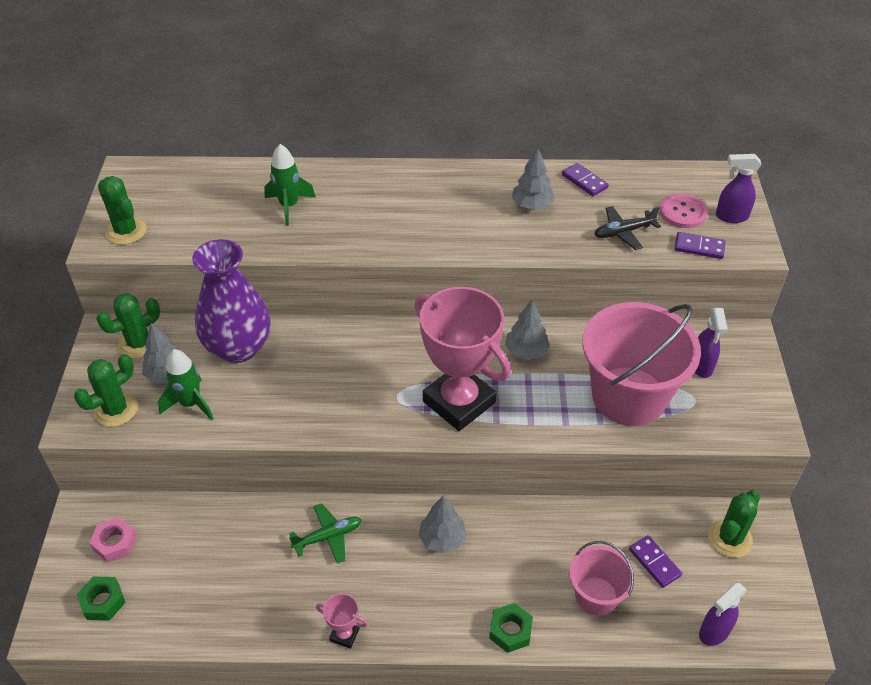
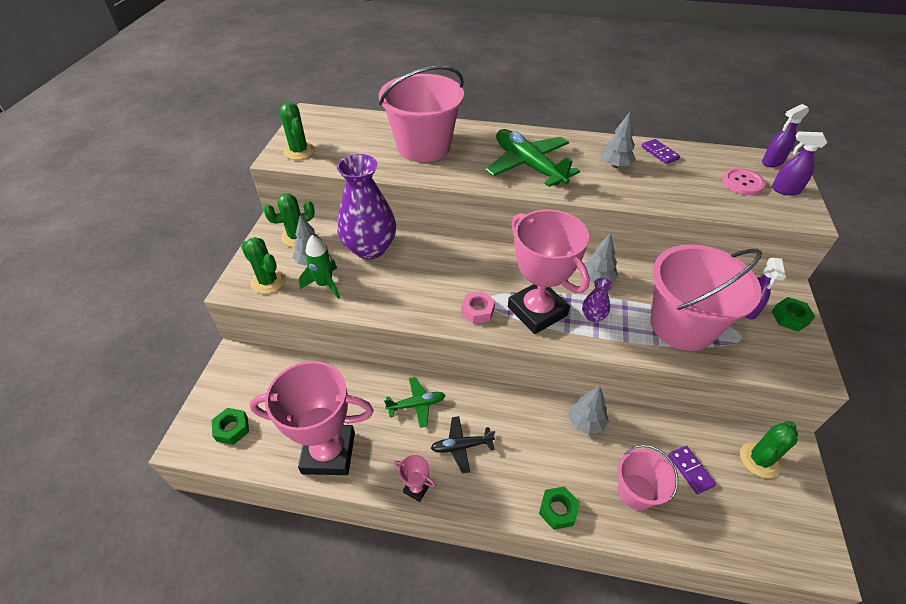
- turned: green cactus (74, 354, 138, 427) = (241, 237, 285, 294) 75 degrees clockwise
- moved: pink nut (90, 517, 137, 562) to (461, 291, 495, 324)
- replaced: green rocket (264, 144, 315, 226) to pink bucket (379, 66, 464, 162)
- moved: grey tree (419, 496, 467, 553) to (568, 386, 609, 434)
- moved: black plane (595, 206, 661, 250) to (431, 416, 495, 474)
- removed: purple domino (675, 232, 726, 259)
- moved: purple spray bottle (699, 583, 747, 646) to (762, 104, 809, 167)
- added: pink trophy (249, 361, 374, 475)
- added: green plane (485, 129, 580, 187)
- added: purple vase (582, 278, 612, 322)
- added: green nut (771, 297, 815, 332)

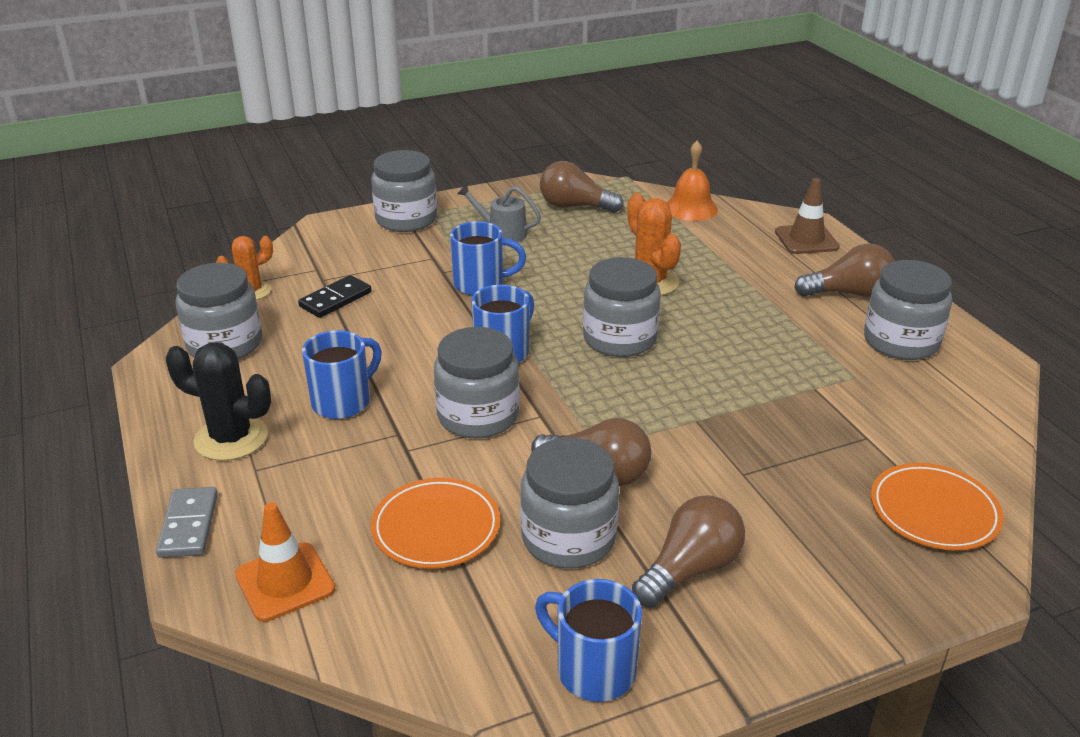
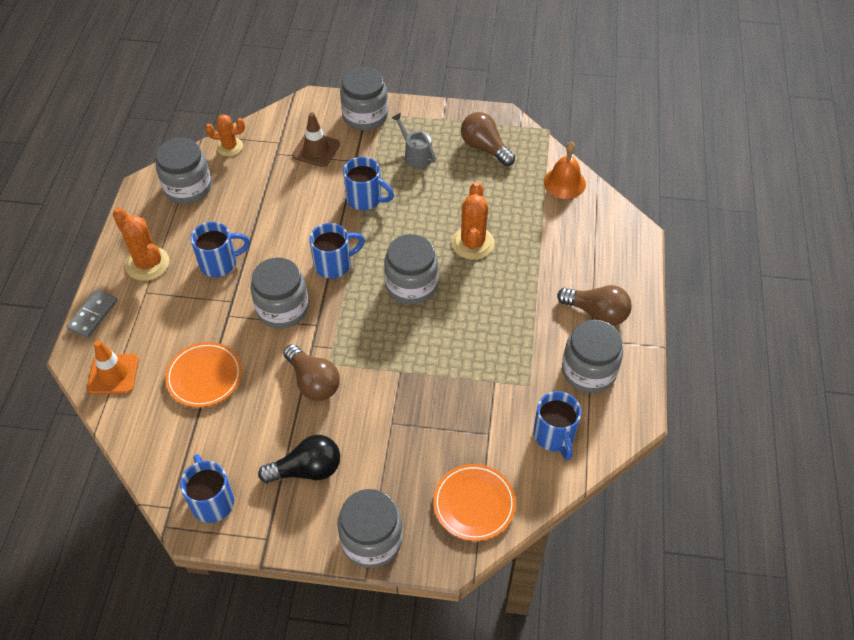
- recoloured: black cactus (166, 342, 271, 461) to orange cactus (113, 207, 169, 281)
- removed: black domino (298, 275, 372, 318)
- moved: grey jar (520, 438, 619, 568) to (337, 489, 403, 568)
- recoloured: brown light bulb (632, 495, 745, 608) to black light bulb (258, 435, 340, 483)
- moved: brown traffic cone (775, 178, 840, 254) to (292, 112, 340, 167)
- added: blue mug (533, 391, 581, 460)

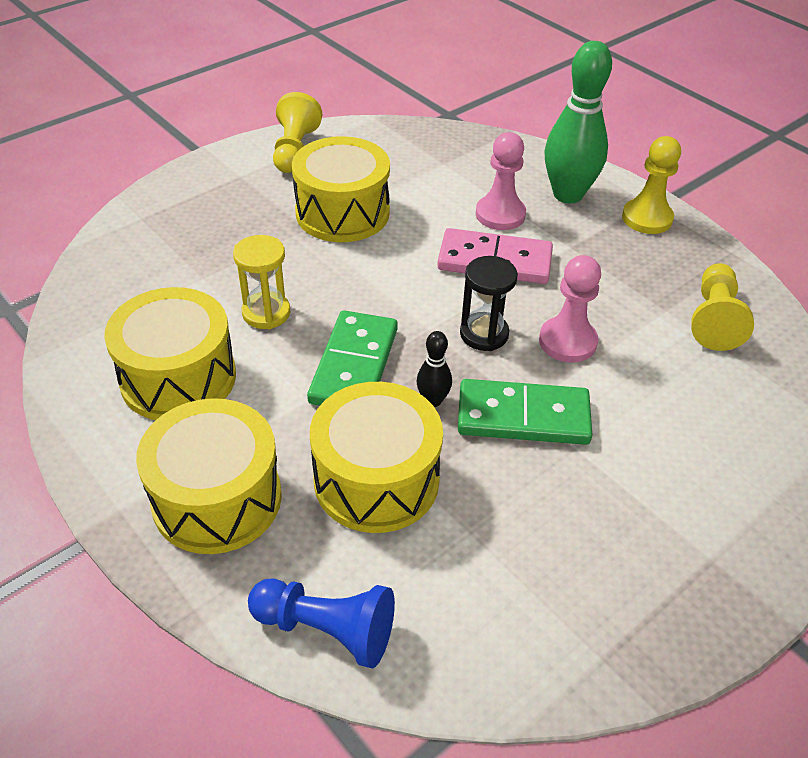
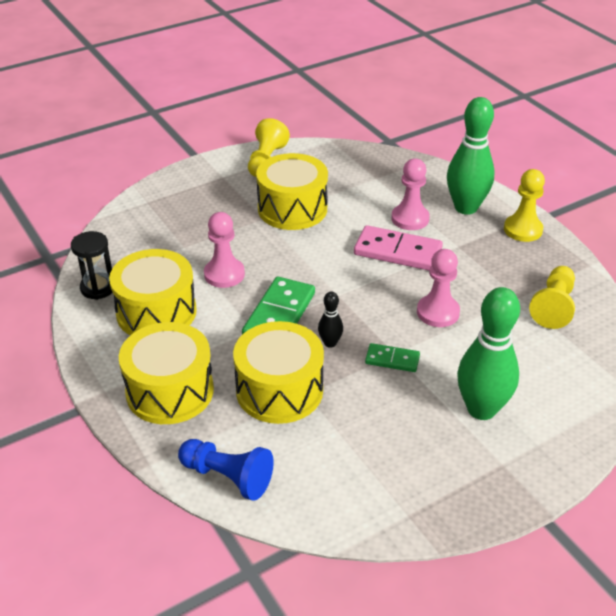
- replaced: yellow hourglass (233, 235, 290, 329) to pink pawn (204, 212, 245, 288)
- resized: green domino (458, 379, 592, 445) = (365, 343, 420, 372) x0.55
- moved: black hourglass (460, 256, 518, 351) to (71, 231, 113, 300)
- added: green bowling pin (457, 287, 520, 420)

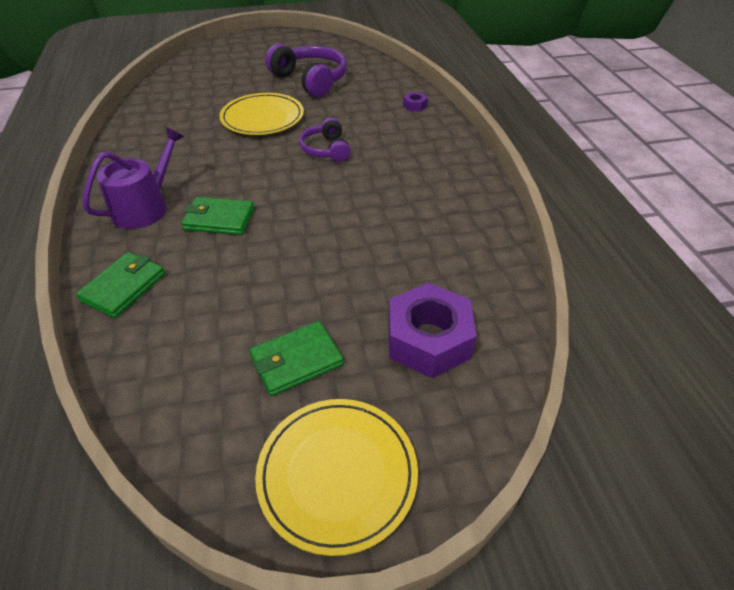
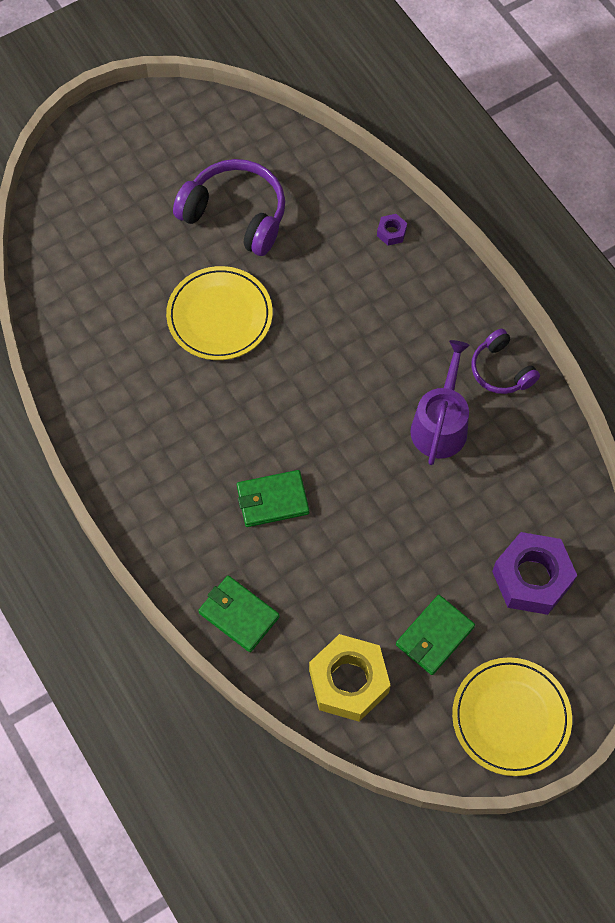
- turned: green wallet (76, 252, 165, 318) = (198, 576, 280, 652) 60 degrees counterclockwise
- moved: purple watering can (83, 127, 184, 229) to (410, 340, 470, 465)
- moved: purple headphones (299, 118, 351, 162) to (471, 329, 540, 394)
- added: yellow nut (309, 634, 391, 722)

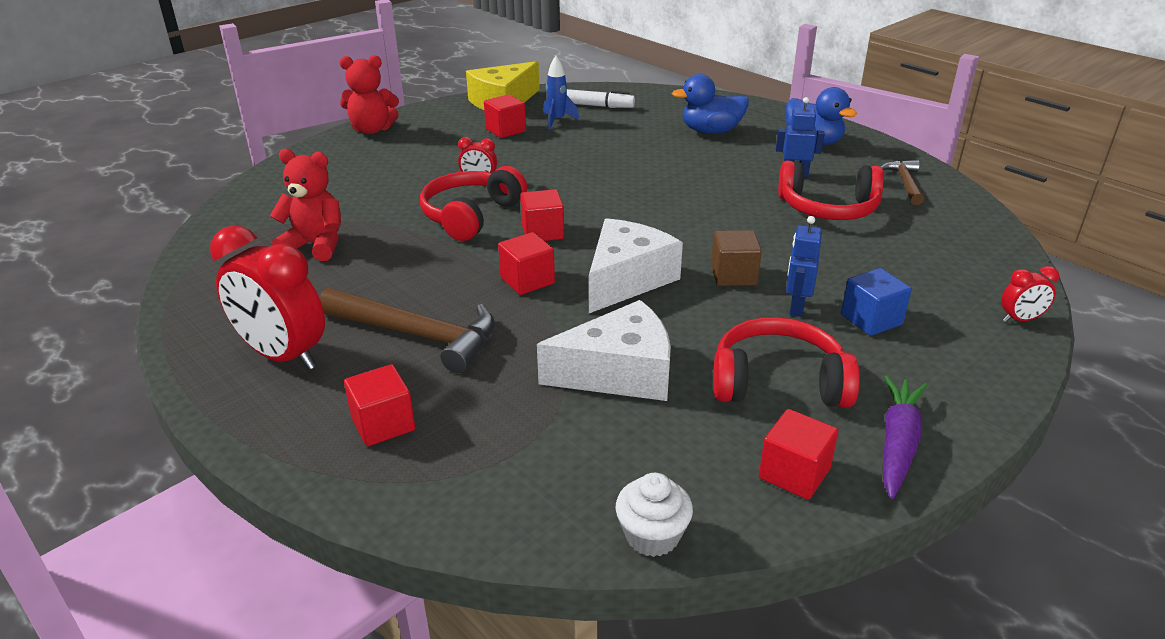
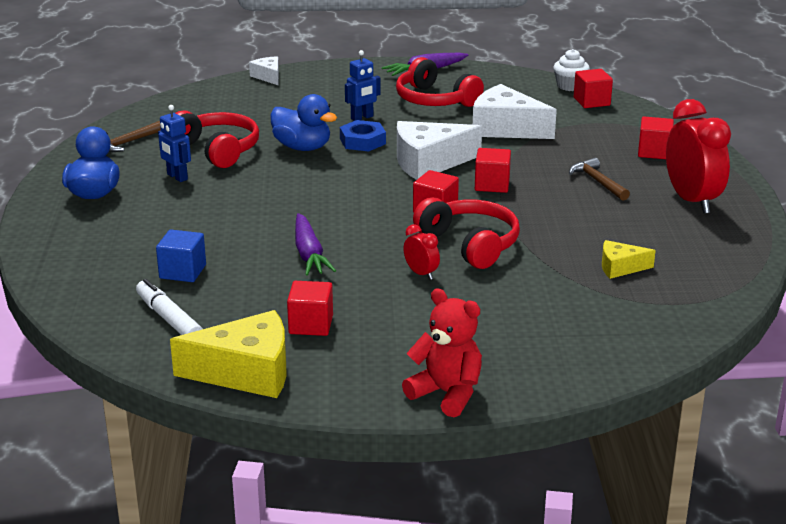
- replaced: red teddy bear (270, 149, 341, 261) to yellow cheese (602, 240, 656, 279)
- resized: brown hammer (319, 288, 495, 373) = (569, 158, 630, 201) x0.57
- turned: red headphones (420, 166, 527, 241) = (413, 197, 520, 269) 105 degrees counterclockwise
- removed: blue rocket (543, 56, 579, 129)
- moved: blue duck (672, 74, 749, 134) to (270, 94, 337, 151)
- replaced: brown cube (711, 230, 762, 286) to blue nut (340, 120, 386, 151)
- moved: red cube (759, 409, 839, 500) to (574, 69, 613, 108)
- moved: blue cube (841, 268, 912, 336) to (156, 230, 206, 282)
- replaced: red clock (1001, 266, 1059, 322) to white cheese (249, 56, 279, 85)
- added: purple carrot (295, 213, 336, 276)

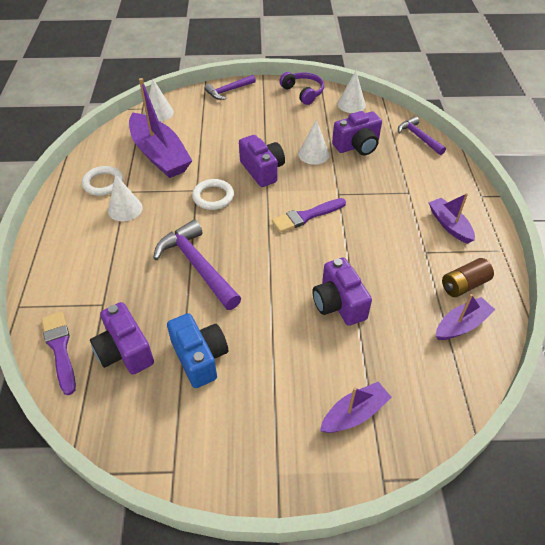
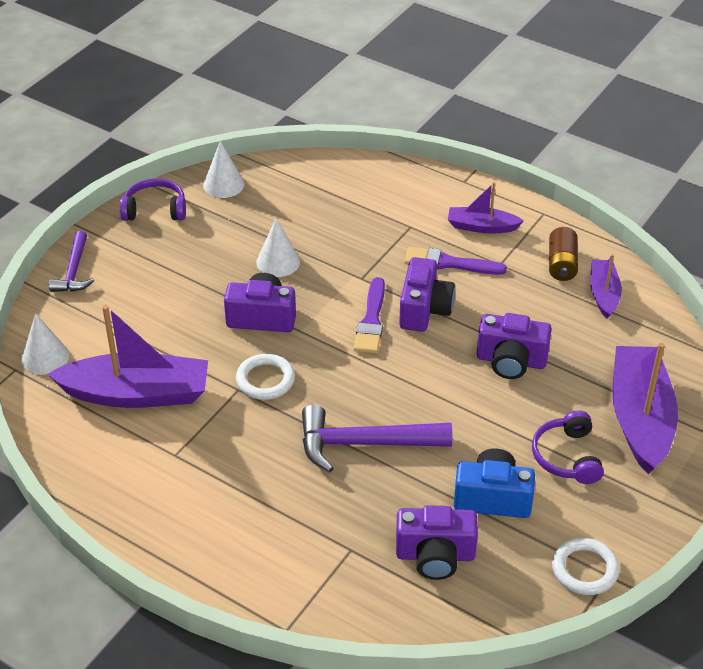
- moved: purple brush (41, 312, 76, 395) to (405, 247, 507, 275)
- moved: white ring (82, 166, 123, 196) to (552, 538, 619, 595)
- removed: white cone (108, 174, 143, 221)
- resized: purple boat (320, 382, 392, 433) = (612, 343, 678, 474) x1.87
- moved: purple camera (332, 111, 382, 155) to (399, 257, 455, 332)
- removed: purple hammer (398, 116, 446, 155)
- added: purple headphones (532, 410, 604, 484)

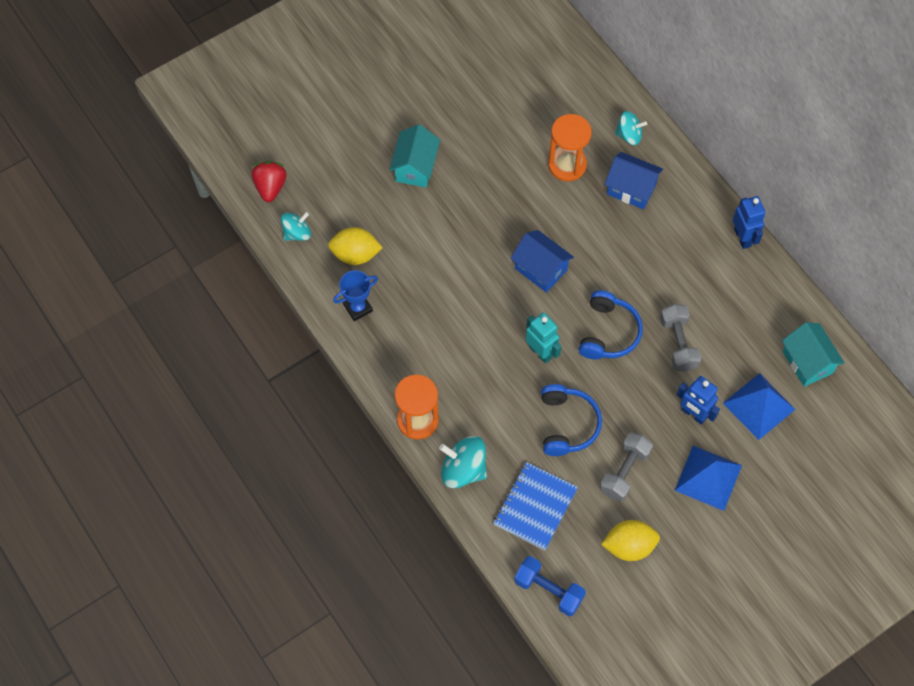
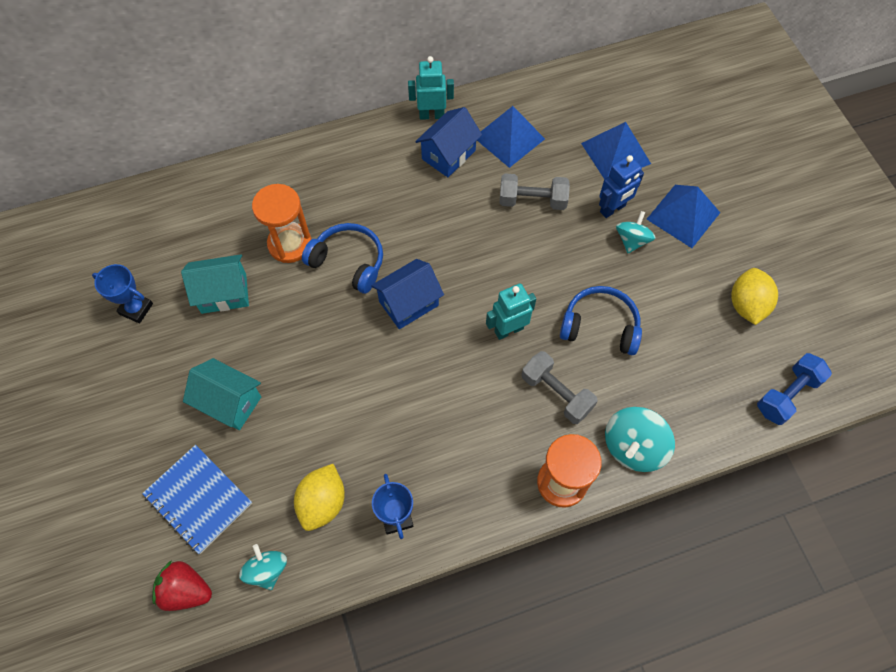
- moved: blue notebook (493, 462, 578, 550) to (142, 445, 252, 554)
- moved: blue headphones (579, 290, 643, 359) to (302, 223, 383, 294)
- moved: grey dumbbell (600, 432, 653, 502) to (521, 351, 598, 424)
- moved: blue house (605, 152, 663, 209) to (415, 107, 482, 177)
- moved: turquoise spinning top (615, 111, 647, 145) to (616, 211, 655, 253)
- recoloured: blue robot (733, 196, 766, 249) to turquoise robot (408, 56, 454, 120)
- moved: turquoise house (782, 322, 845, 387) to (181, 254, 249, 314)
- added: blue trophy (92, 264, 153, 323)
- added: blue pyramid (477, 106, 545, 168)

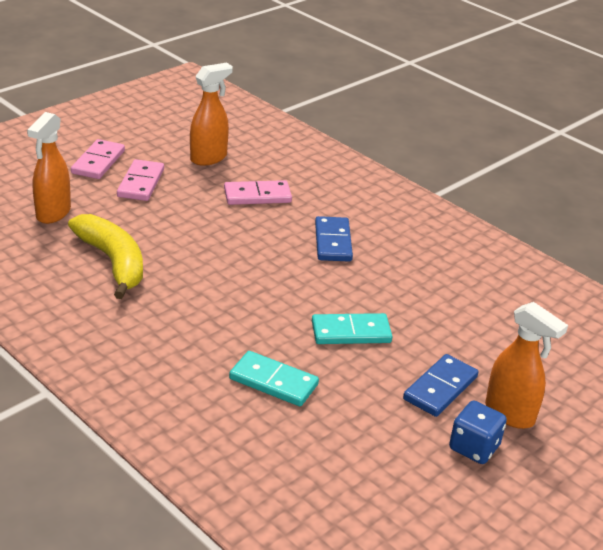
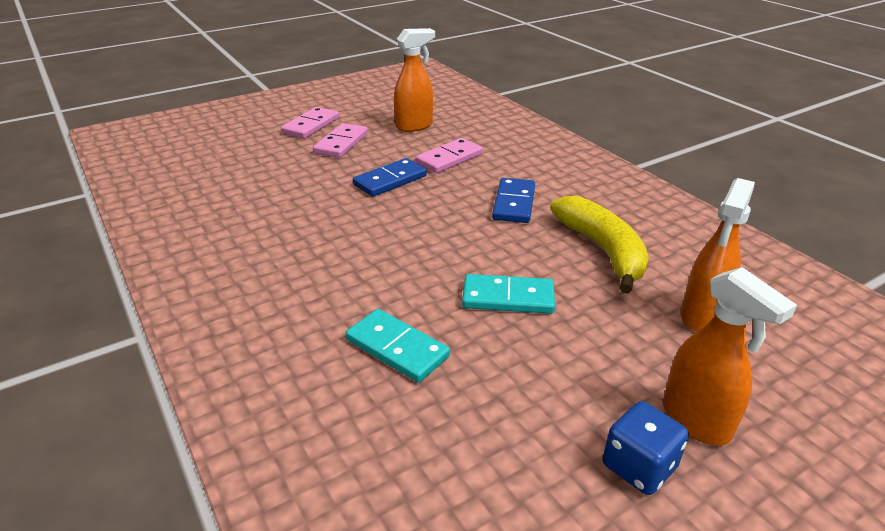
- moved: orange spray bottle (27, 112, 71, 224) to (681, 178, 755, 332)
- moved: yellow banana (68, 214, 143, 299) to (550, 196, 649, 294)
- turned: pink domino (224, 180, 292, 205) = (415, 138, 483, 173) 45 degrees counterclockwise
- moved: blue domino (403, 354, 478, 417) to (353, 158, 427, 197)

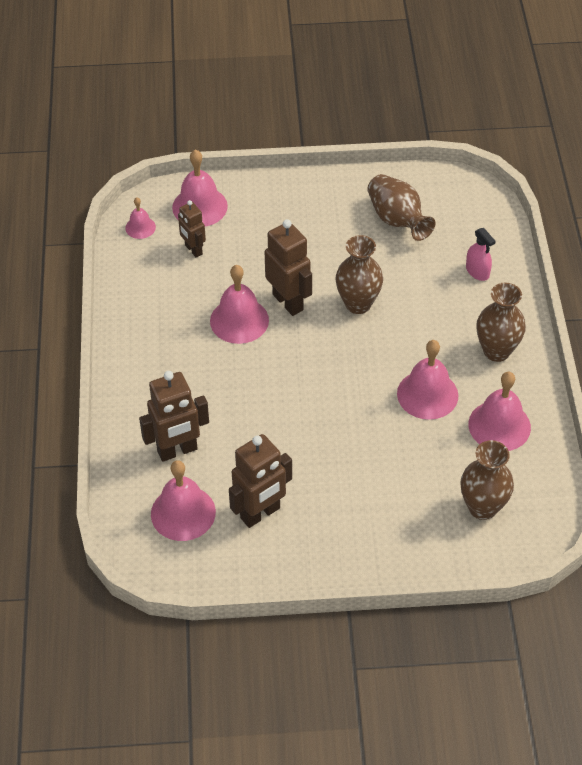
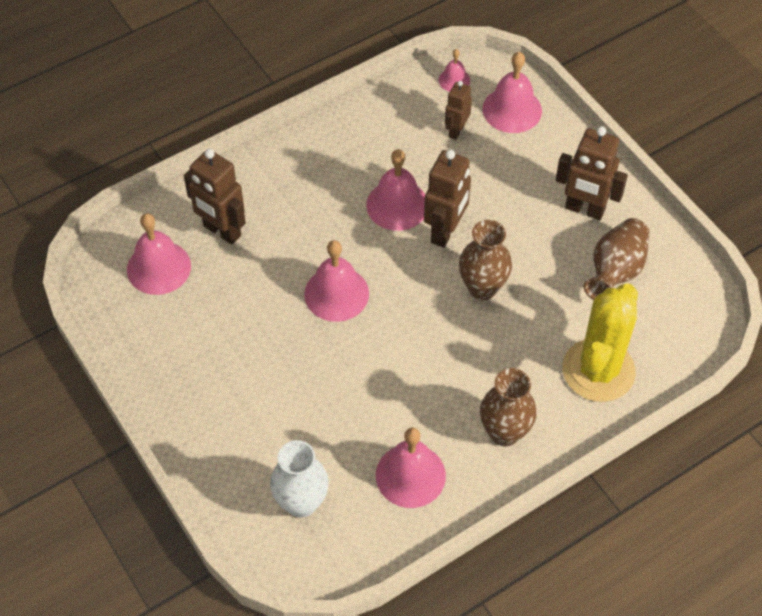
- moved: brown robot (229, 434, 292, 528) to (555, 126, 628, 220)
- moved: pink bell (397, 340, 458, 420) to (304, 240, 369, 322)
- recoloured: brown vase (460, 440, 514, 520) to white vase (270, 440, 329, 517)
- replaced: pink spray bottle (466, 228, 496, 281) to yellow cactus (562, 283, 638, 402)

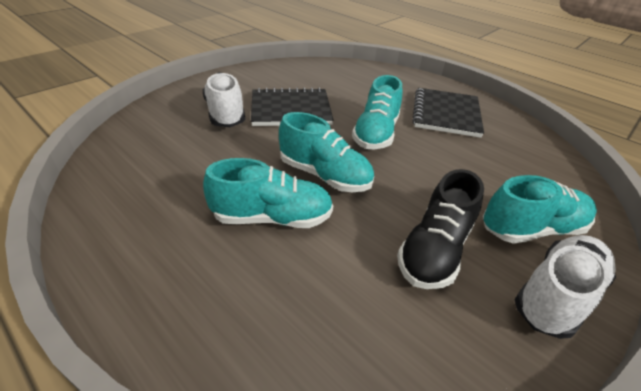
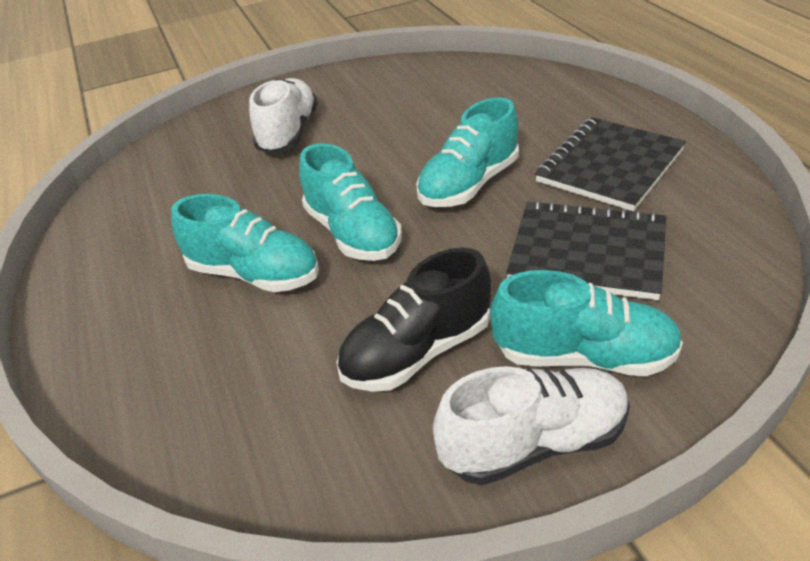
- moved: black notebook (251, 87, 334, 126) to (506, 200, 666, 300)

